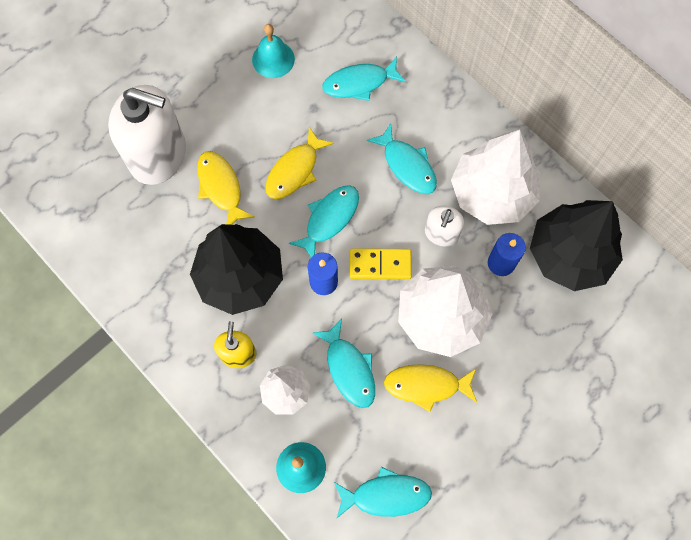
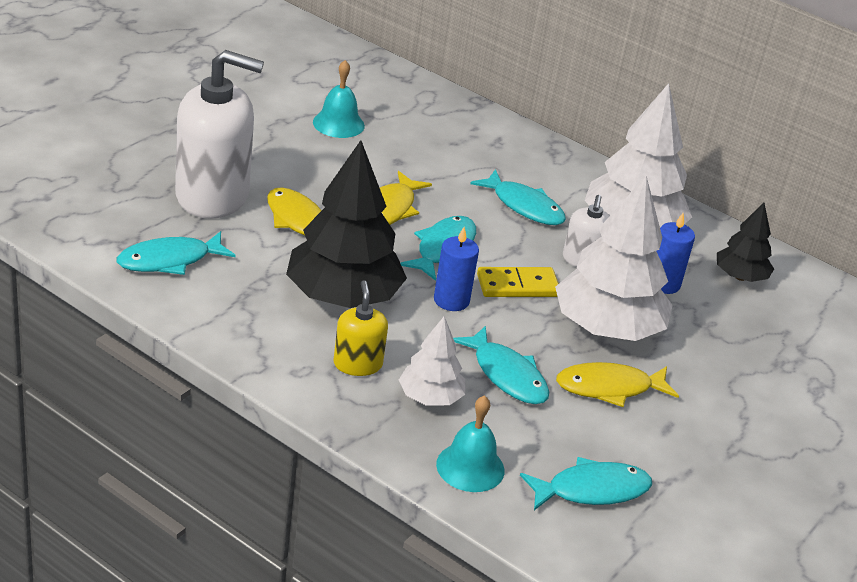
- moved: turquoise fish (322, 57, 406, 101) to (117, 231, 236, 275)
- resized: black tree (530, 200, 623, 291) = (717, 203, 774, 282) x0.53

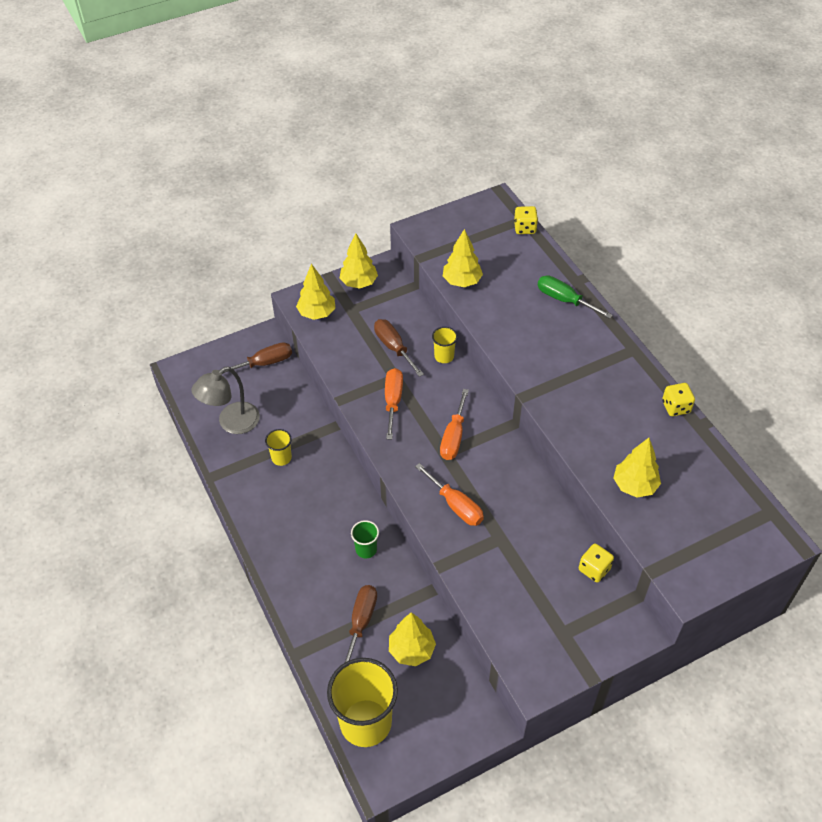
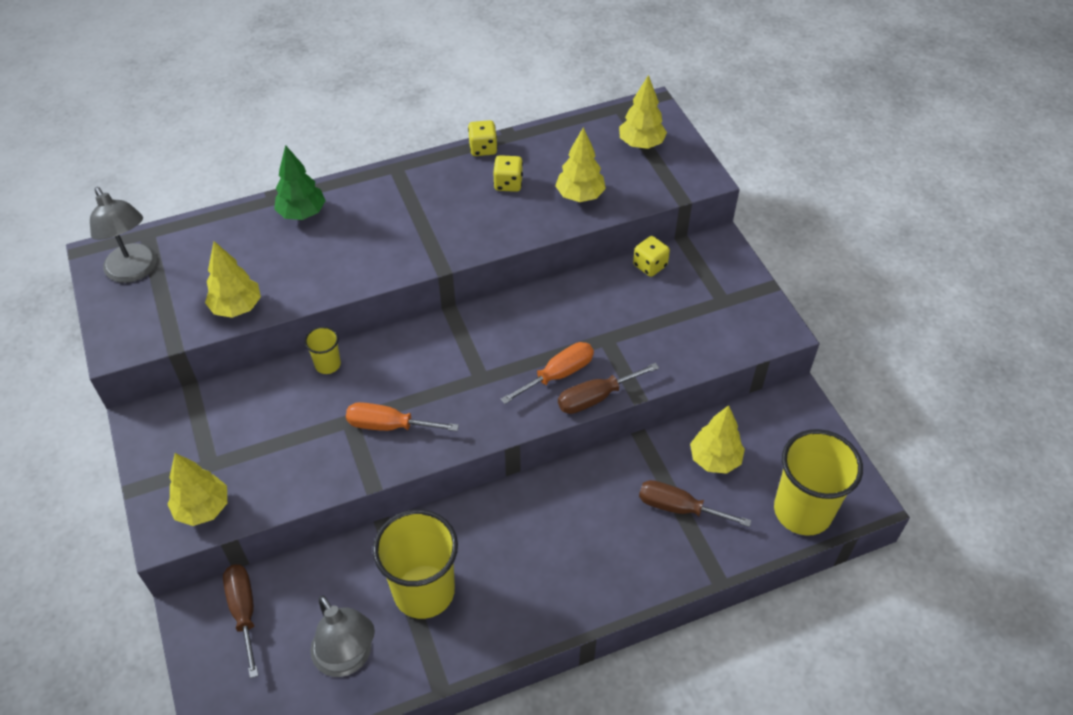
- resized: yellow cup (265, 429, 292, 466) = (373, 509, 458, 619) x2.17
- moved: yellow tree (340, 233, 378, 289) to (619, 75, 667, 149)
- removed: green cup (351, 520, 379, 559)
- moved: brown screwdriver (374, 319, 424, 377) to (558, 363, 659, 414)
- removed: orange screwdriver (440, 389, 469, 460)
- moved: yellow dice (514, 206, 538, 234) to (493, 155, 523, 192)
- replaced: green screwdriver (538, 275, 612, 319) to green tree (274, 145, 326, 220)
- added: grey lamp (90, 187, 157, 283)

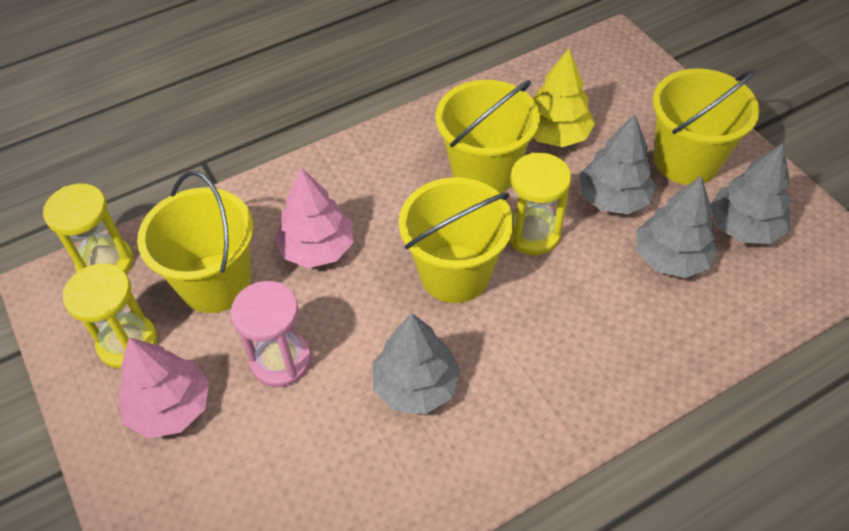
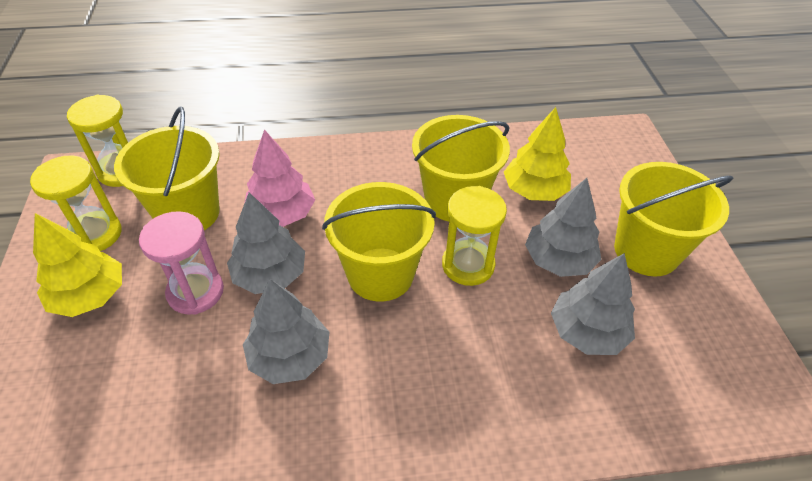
- recoloured: pink tree (118, 337, 209, 438) to yellow tree (33, 213, 122, 317)
- moved: grey tree (710, 143, 791, 244) to (227, 192, 305, 294)

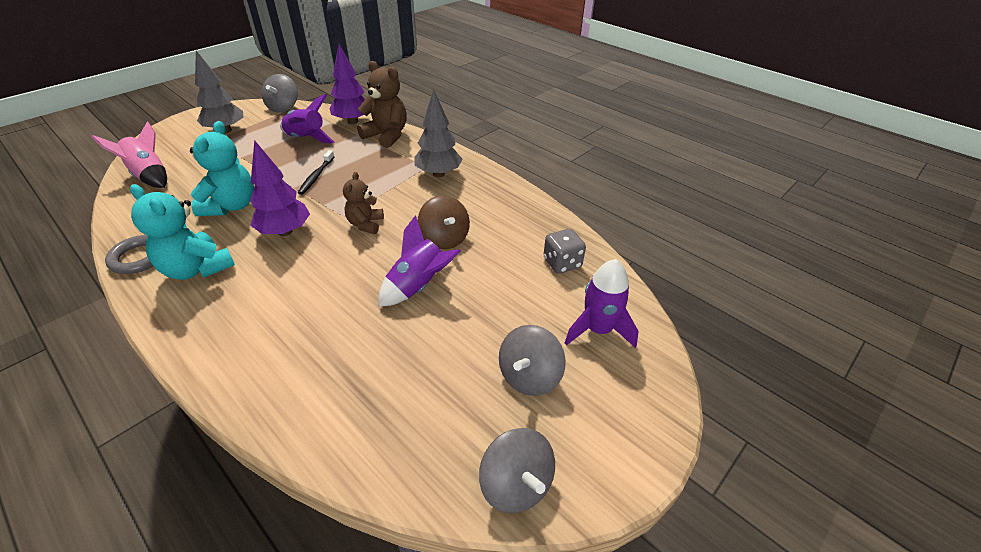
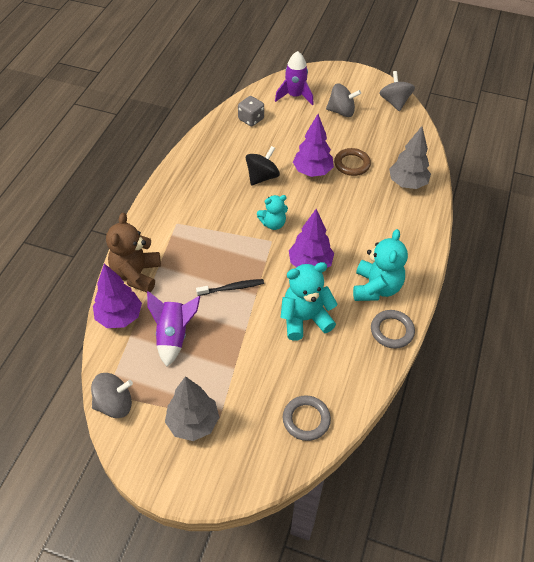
- replaced: pink rocket (91, 121, 167, 188) to grey ring (283, 395, 331, 441)
- recoloured: brown teddy bear (343, 172, 384, 234) to turquoise teddy bear (257, 195, 288, 230)
- replaced: purple rocket (378, 215, 461, 306) to purple tree (293, 114, 334, 177)
- moved: grey tree (415, 89, 462, 177) to (389, 126, 431, 189)
- recoloured: brown spinning top (418, 195, 470, 249) to black spinning top (246, 146, 280, 186)
- turned: grey spinning top (479, 428, 555, 513) = (380, 71, 415, 111) 45 degrees counterclockwise
- added: brown ring (334, 148, 371, 176)

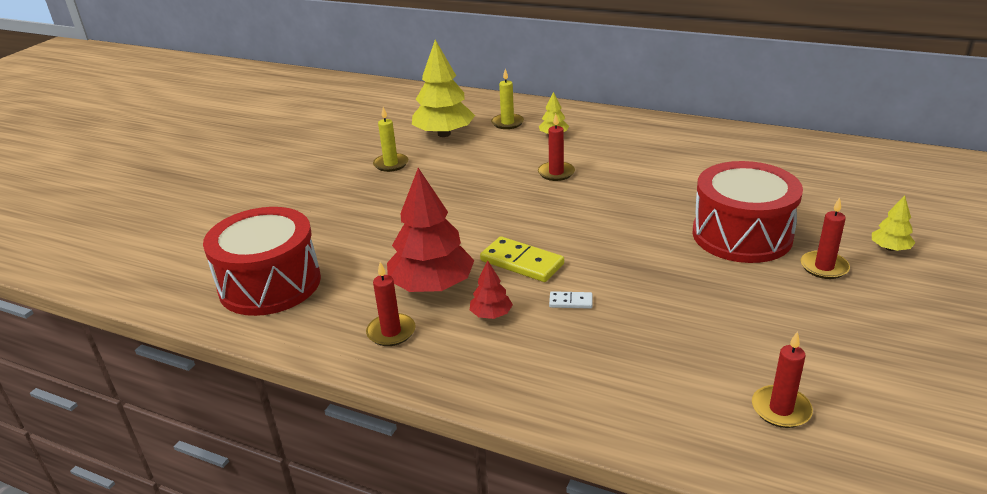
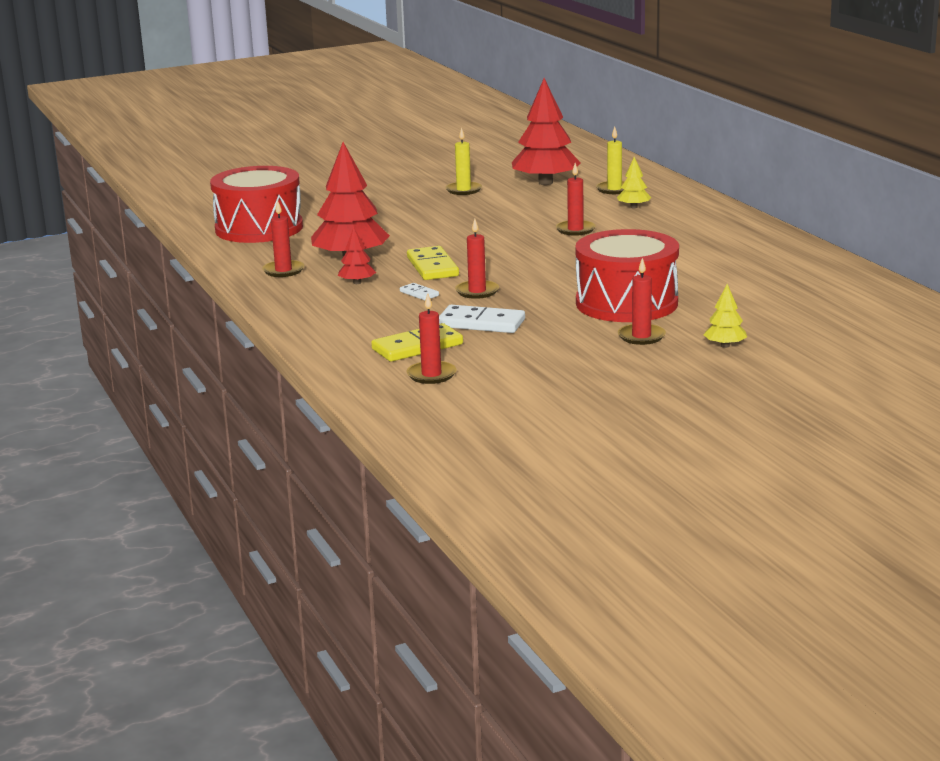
- recoloured: yellow tree (412, 40, 475, 137) to red tree (512, 78, 581, 185)
- added: yellow domino (371, 323, 463, 362)
- added: white domino (439, 305, 525, 333)
- added: red candle (455, 219, 499, 299)

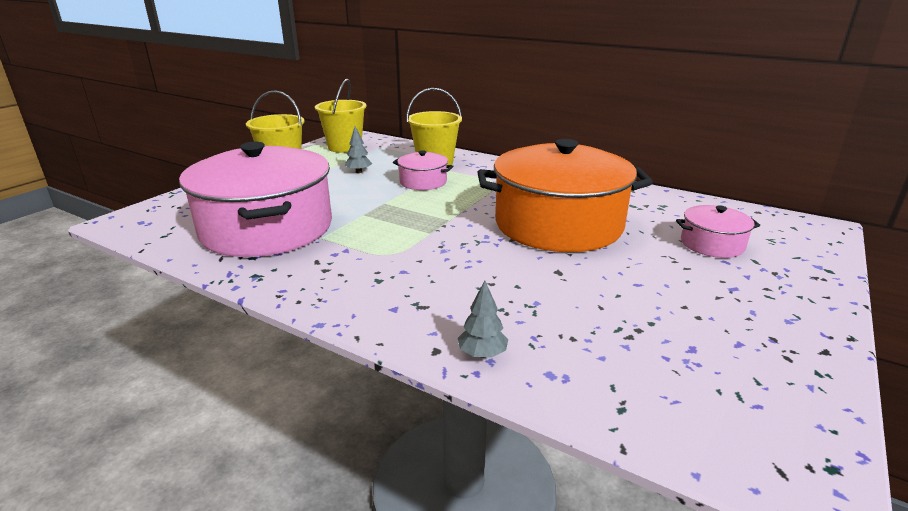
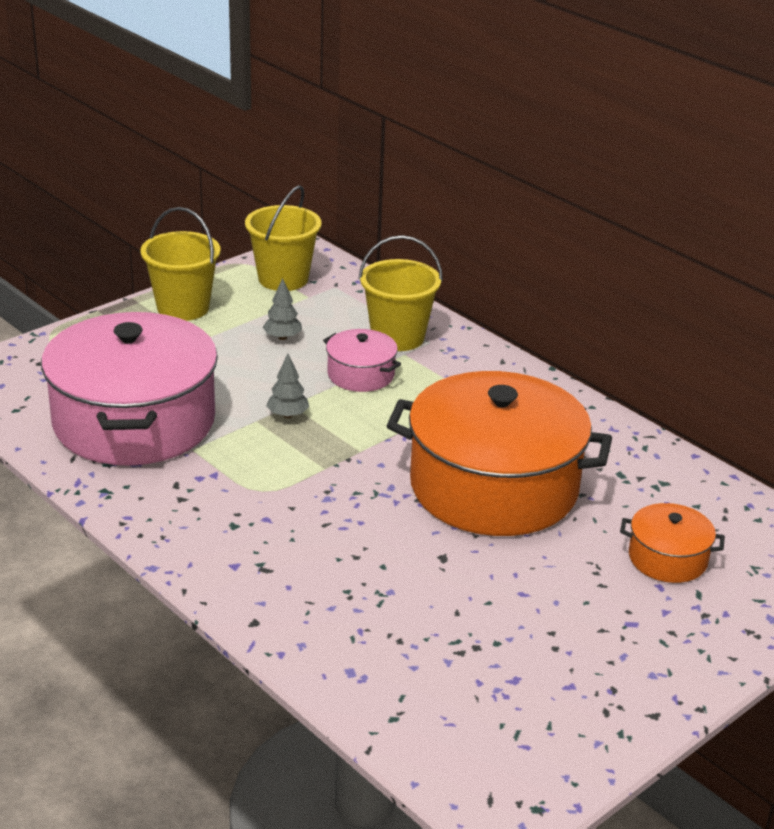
- moved: grey tree (458, 280, 508, 358) to (266, 353, 309, 418)
- recoloured: pink pot (676, 205, 760, 258) to orange pot (620, 503, 725, 583)

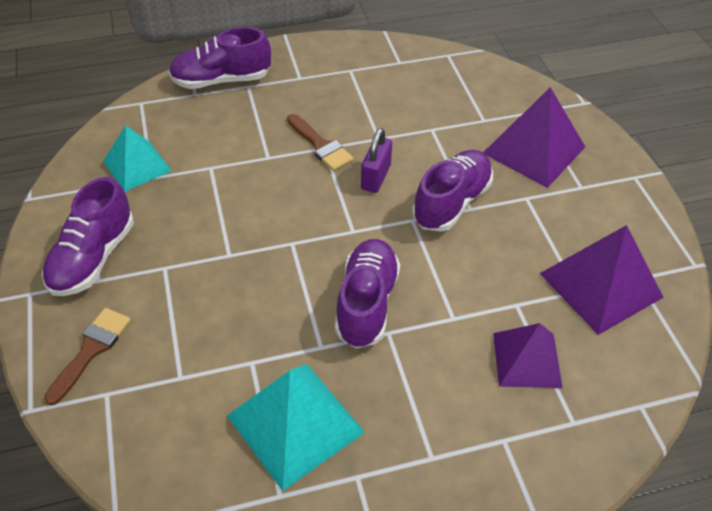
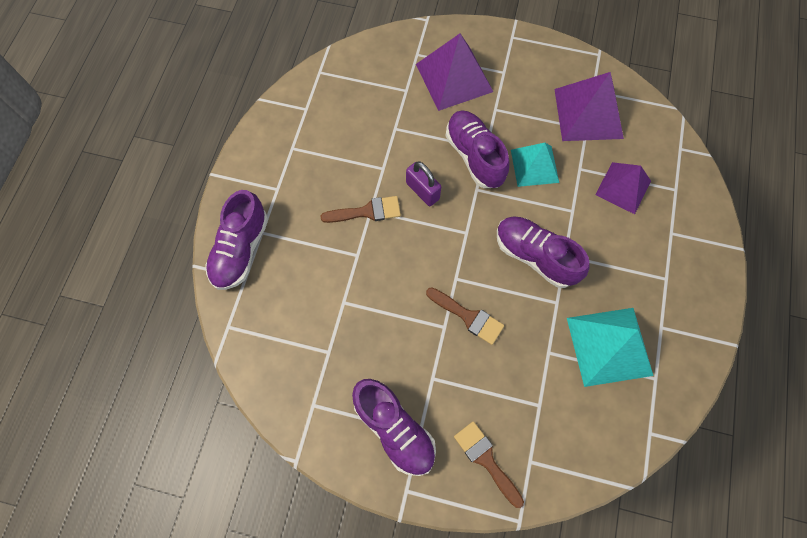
- moved: turquoise pyramid (103, 126, 172, 192) to (511, 143, 559, 187)
- added: brown brush (426, 287, 504, 345)

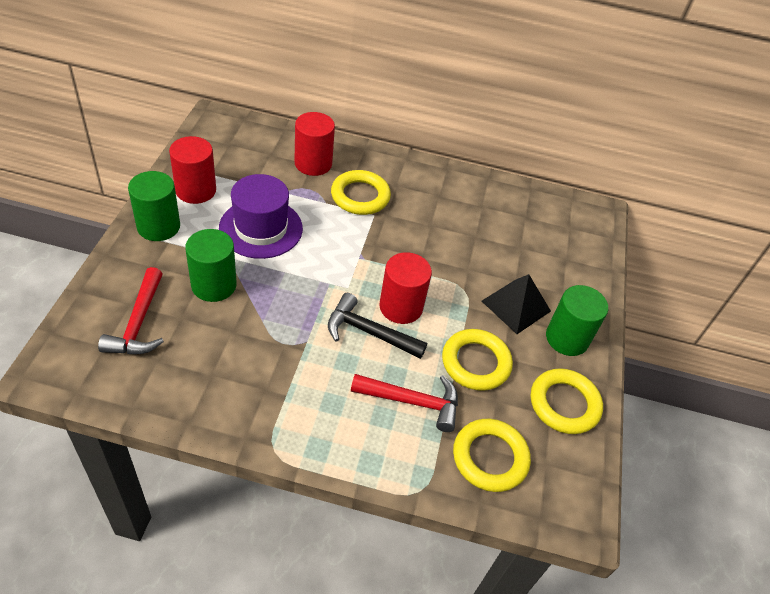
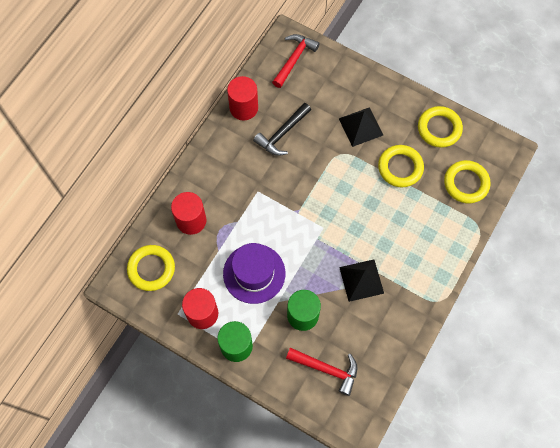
- moved: black hammer (328, 293, 427, 359) to (253, 103, 311, 156)
- moved: yellow ring (331, 170, 391, 215) to (127, 245, 175, 291)
- moved: red hammer (351, 374, 458, 432) to (272, 34, 320, 88)
- moved: red cylinder (379, 252, 432, 324) to (227, 76, 258, 121)
- removed: green cylinder (546, 285, 608, 356)
- added: black pyramid (339, 259, 384, 302)

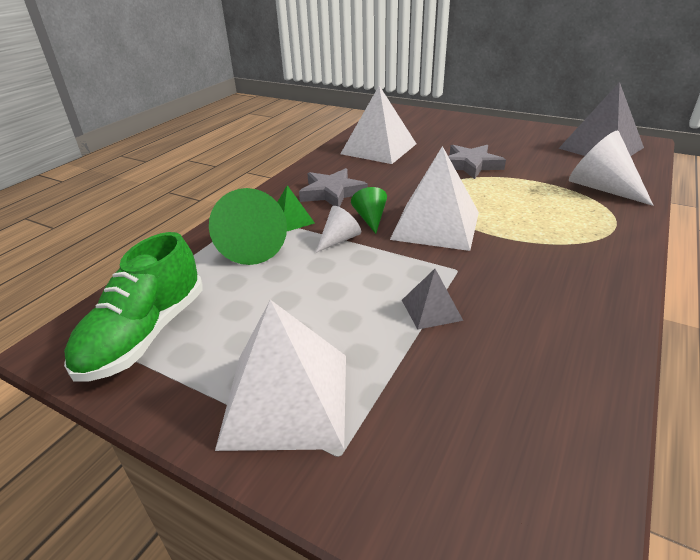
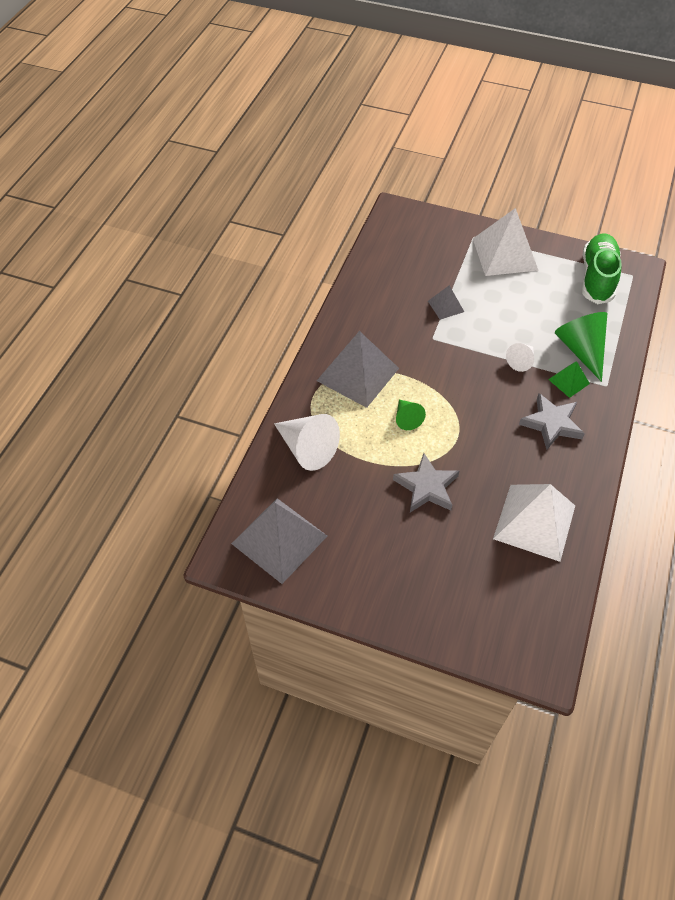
- moved: green cone (351, 187, 387, 234) to (396, 400, 426, 430)
- removed: white pyramid (390, 146, 479, 251)
- added: grey pyramid (317, 331, 399, 408)

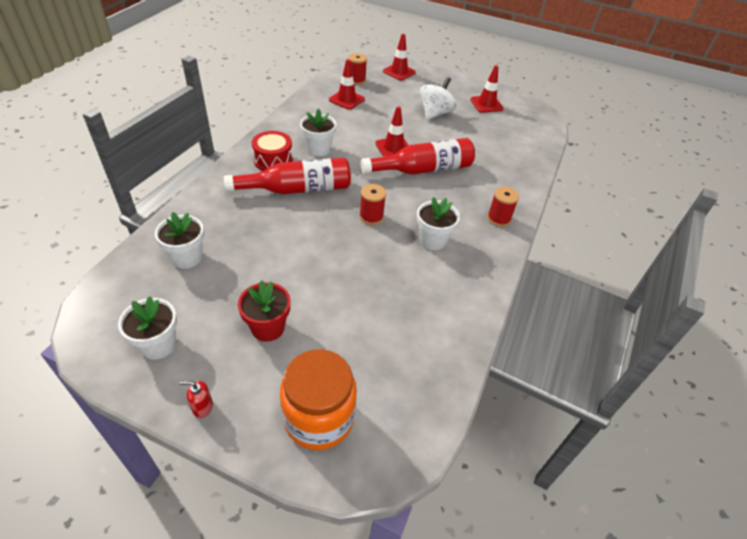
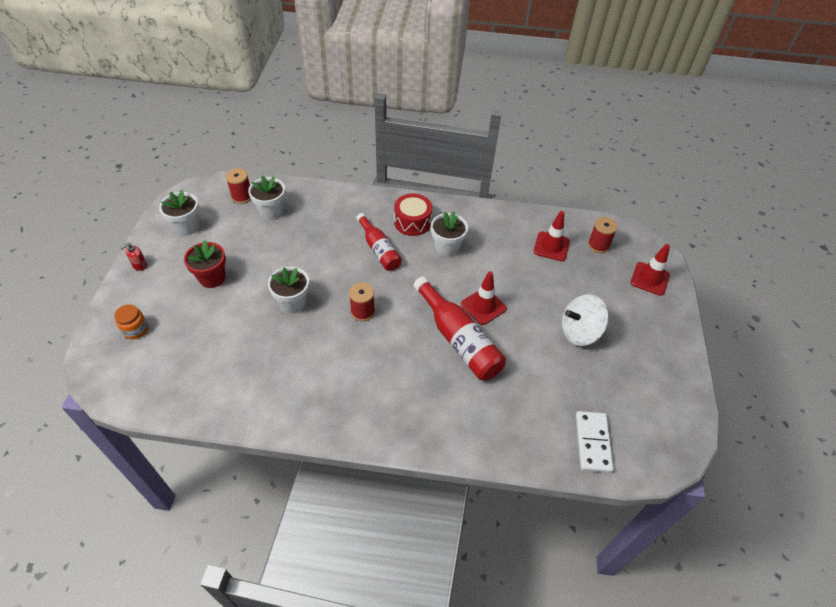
- turned: red soap dispenser (180, 381, 213, 418) = (121, 243, 147, 271) 120 degrees counterclockwise
- resized: red bottle (224, 158, 351, 194) = (356, 213, 402, 271) x0.65
- resized: orange jar (280, 349, 357, 450) = (114, 304, 148, 339) x0.49
- moved: white flower pot (417, 197, 460, 250) to (268, 267, 309, 314)
- turned: white spinning top (420, 77, 457, 120) = (562, 294, 609, 346) 150 degrees clockwise
- removed: red traffic cone (470, 65, 504, 113)
- moved: red spool (487, 187, 519, 227) to (226, 168, 251, 204)
- added: white domino (576, 411, 614, 473)

